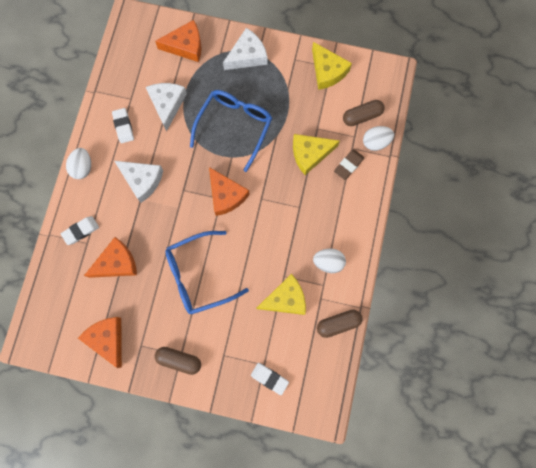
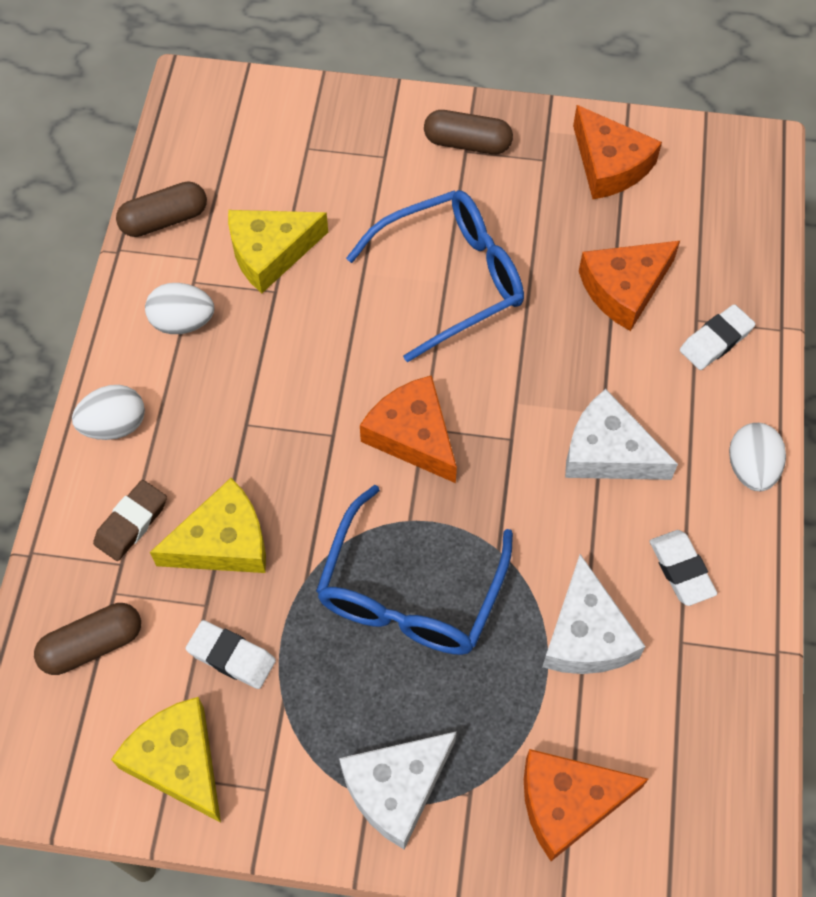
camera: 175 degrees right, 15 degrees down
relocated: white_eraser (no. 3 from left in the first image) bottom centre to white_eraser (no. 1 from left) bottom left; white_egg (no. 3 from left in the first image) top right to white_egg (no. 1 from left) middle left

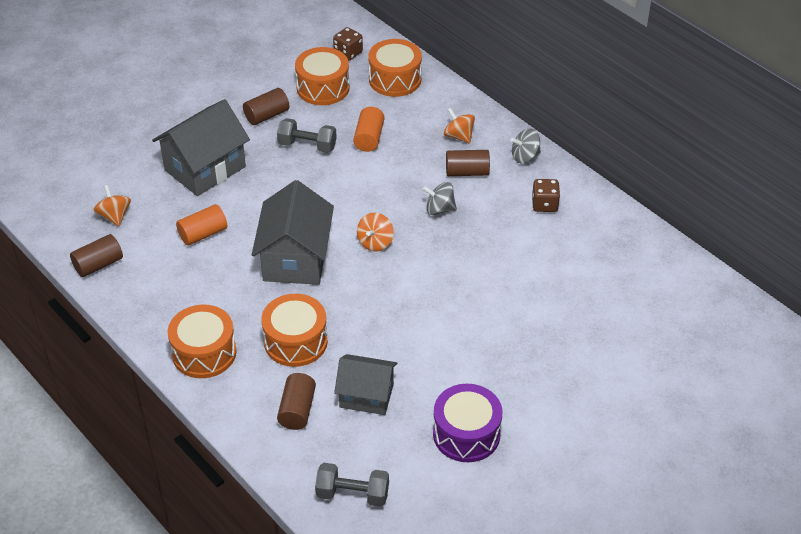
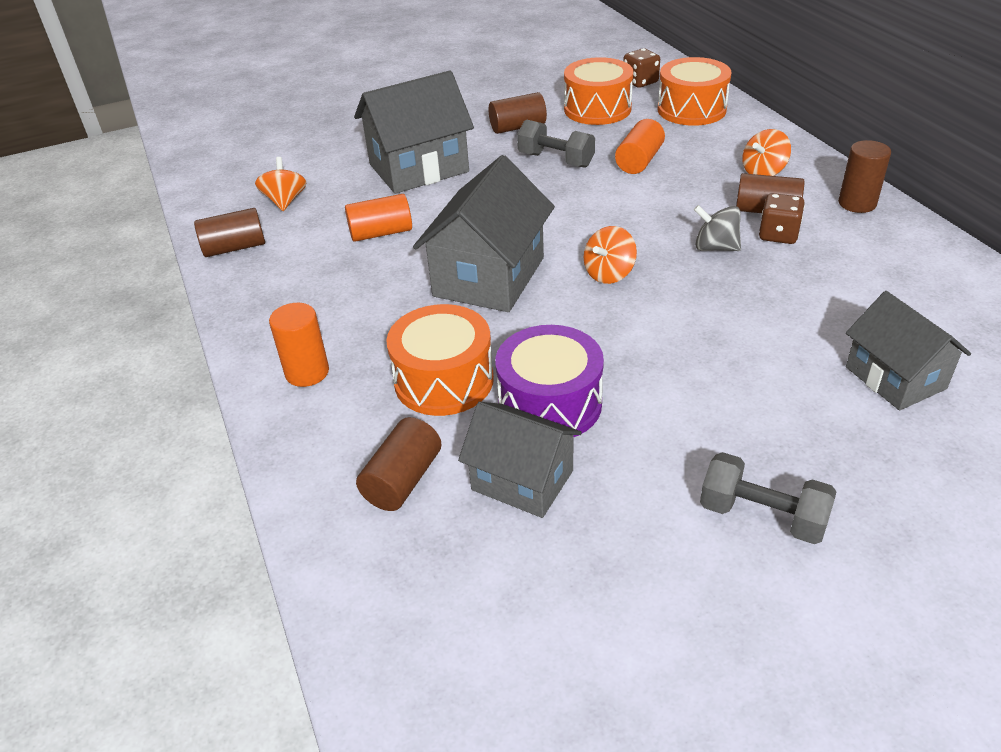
camera: 20 degrees right, 5 degrees down
appeared: grey_house (no. 4 from left) middle right
relocated: grey_dumbbell (no. 2 from left) bottom centre to middle right; purple_drum bottom centre to centre; brown_dice (no. 2 from left) middle right to top right
exchanged: orange_drum (no. 1 from left) middle left to orange_cylinder (no. 1 from left) middle left; grey_spinning_top (no. 2 from left) top centre to brown_cylinder (no. 5 from left) top right
spun: orange_spinning_top (no. 3 from left) top centre = top right 105 degrees counterclockwise

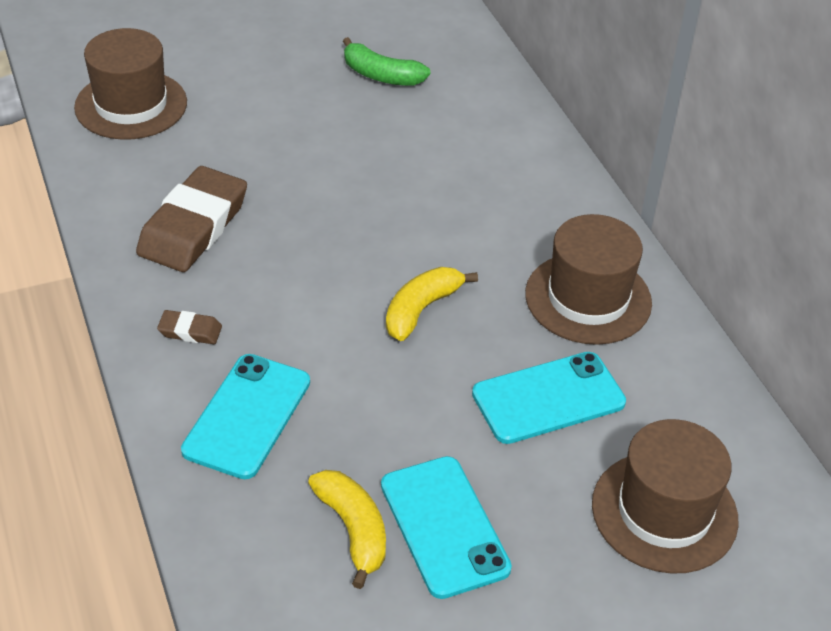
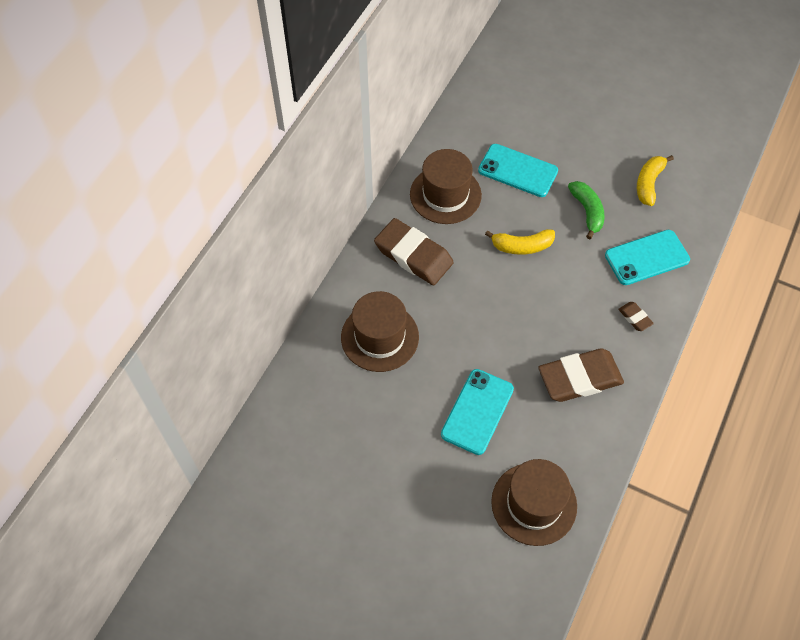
camera: 130 degrees left, 15 degrees up
appeared: brown_eraser (no. 1 from left) centre
relocated: green_banana top centre to top right; turquoise_phone (no. 2 from left in the first image) bottom centre to turquoise_phone (no. 1 from left) centre; brown_hat (no. 3 from left in the first image) bottom right to brown_hat (no. 1 from left) centre

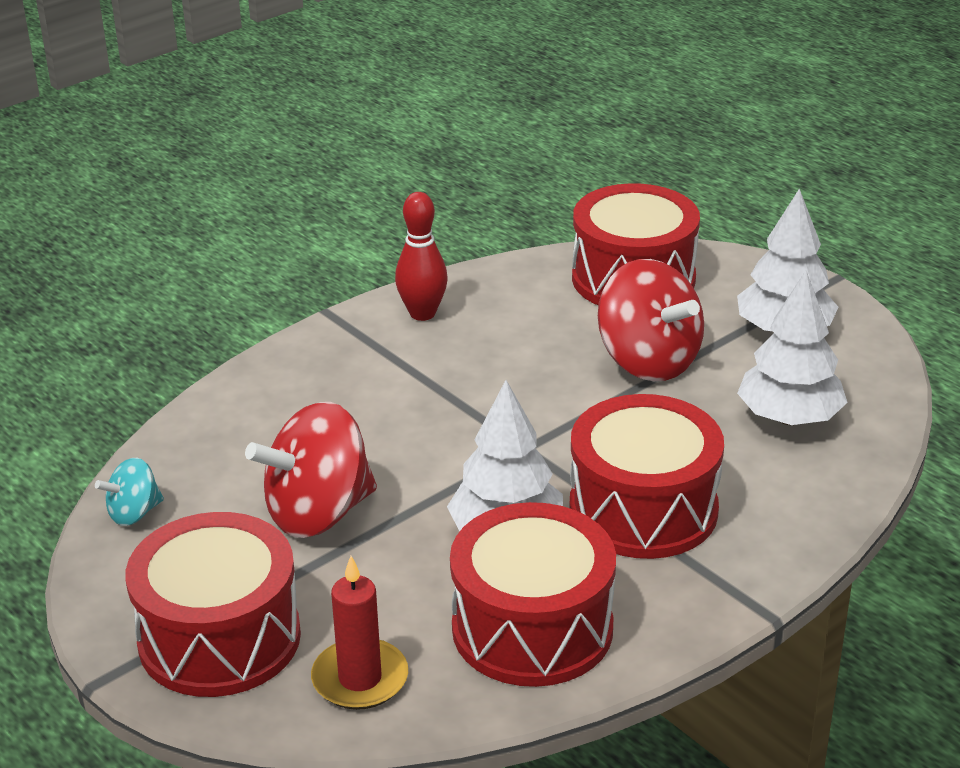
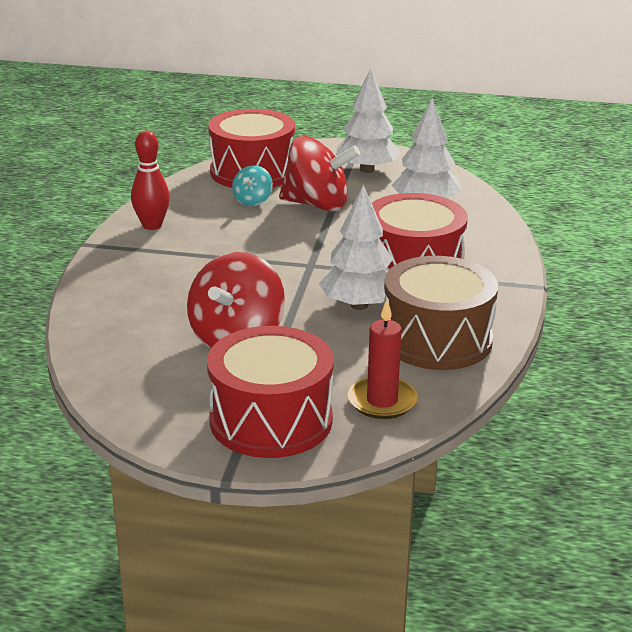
camera: 40 degrees left, 5 degrees down
relocated: turquoise_spinning_top middle left to top centre
colour: red_drum (no. 2 from left) bottom centre to brown_drum middle right

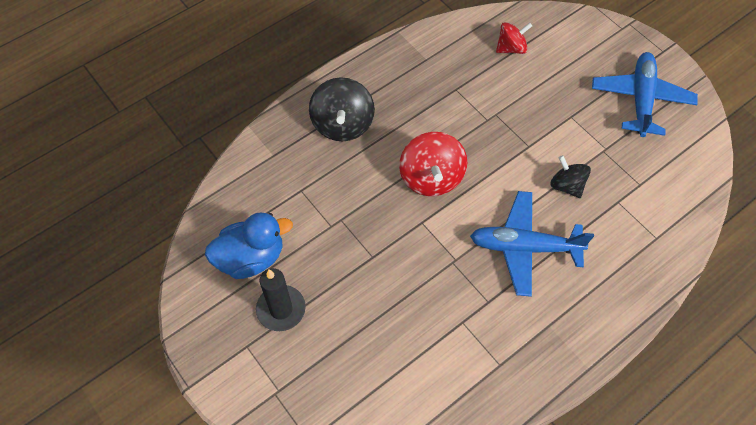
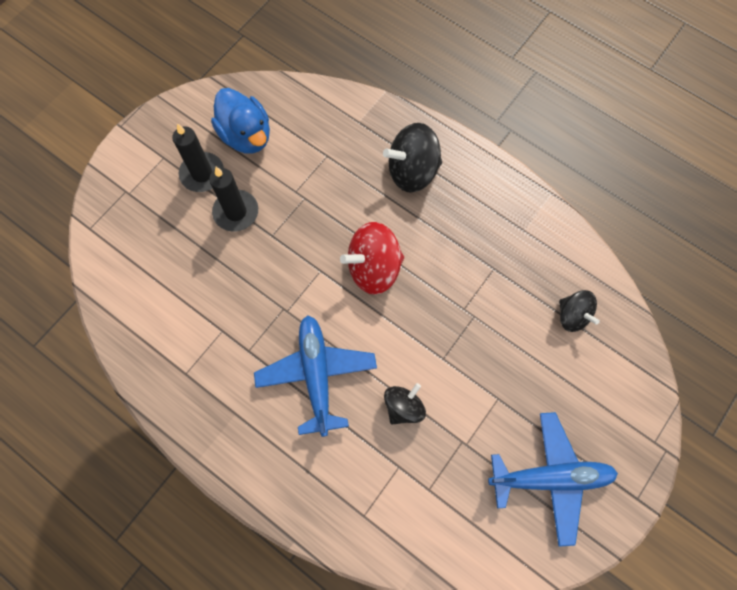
camera: 75 degrees right, 10 degrees up
appeared: black_candle (no. 2 from left) middle left
colour: red_spinning_top (no. 2 from left) top right to black_spinning_top (no. 3 from left) middle right

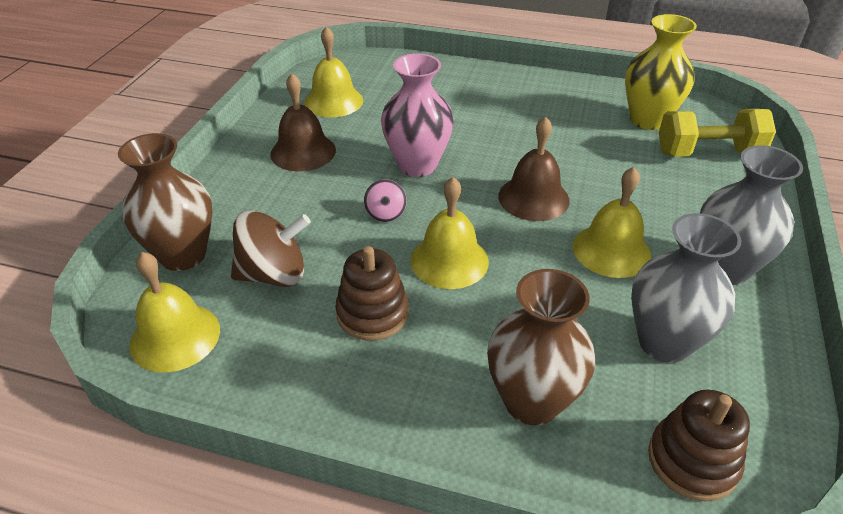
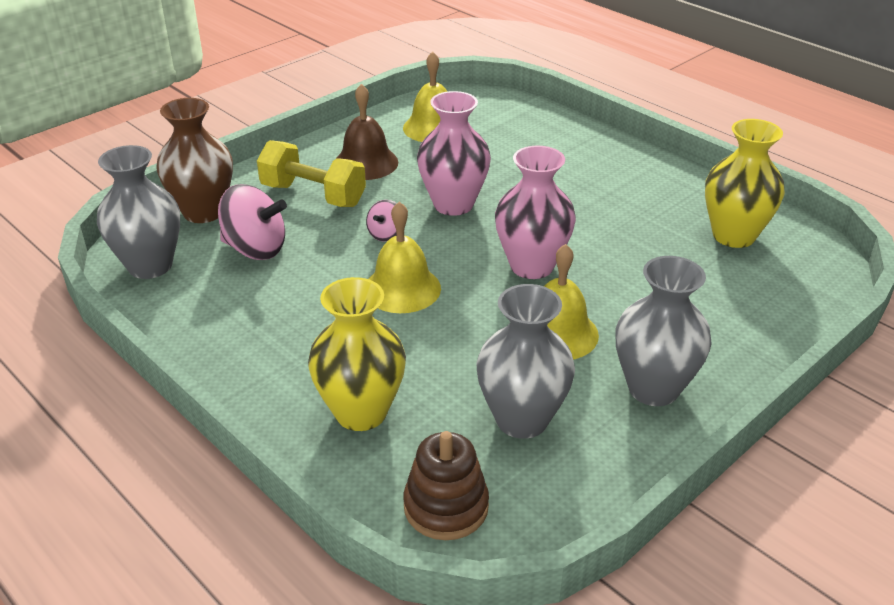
camera: 30 degrees right, 5 degrees down
missing: brown_stacking_toy (no. 1 from left) centre
relocated: yellow_dumbbell top right to top centre
exchanged: yellow_bell (no. 1 from left) middle left to grey_vase (no. 1 from left) middle left; brown_bell (no. 2 from left) top centre to pink_vase (no. 2 from left) centre
colour: brown_spinning_top middle left to pink_spinning_top (no. 1 from left) middle left; brown_vase (no. 2 from left) bottom centre to yellow_vase (no. 1 from left) centre

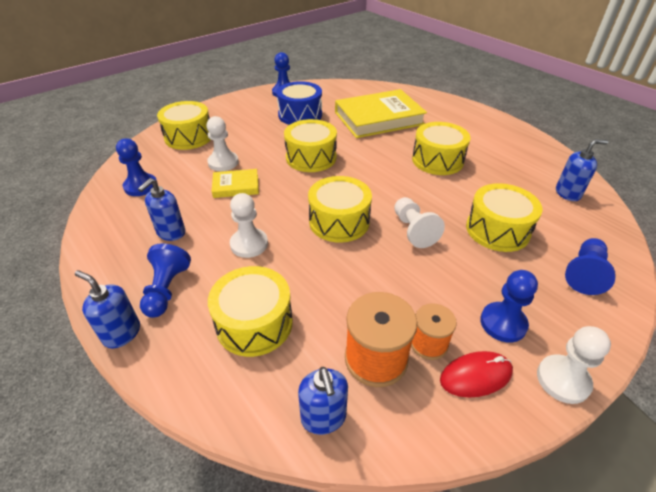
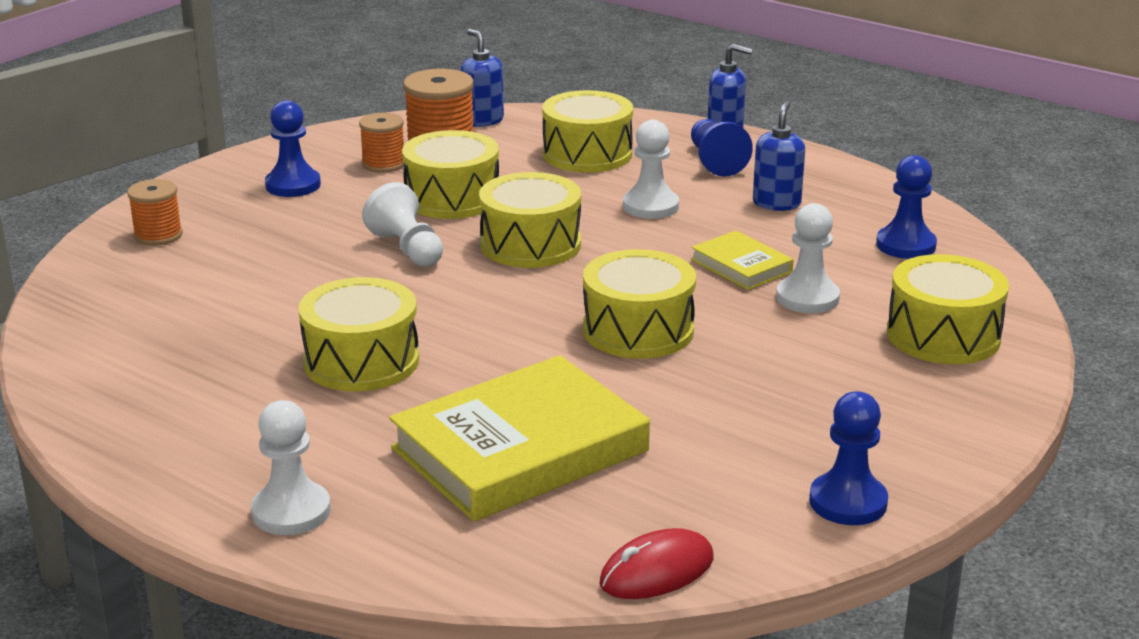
camera: 165 degrees right, 15 degrees down
missing: blue_drum top centre; blue_soap_dispenser (no. 4 from left) middle right
relocated: red_mouse bottom right to bottom centre; yellow_drum (no. 6 from left in the first image) middle right to yellow_drum (no. 2 from left) top centre; white_pawn (no. 4 from left in the first image) bottom right to white_pawn (no. 1 from left) bottom left
exchanged: blue_pawn (no. 5 from left) middle right to orange_spool (no. 1 from left) top left
spun: yellow_book (no. 1 from left in the first image) centre = centre 75 degrees clockwise

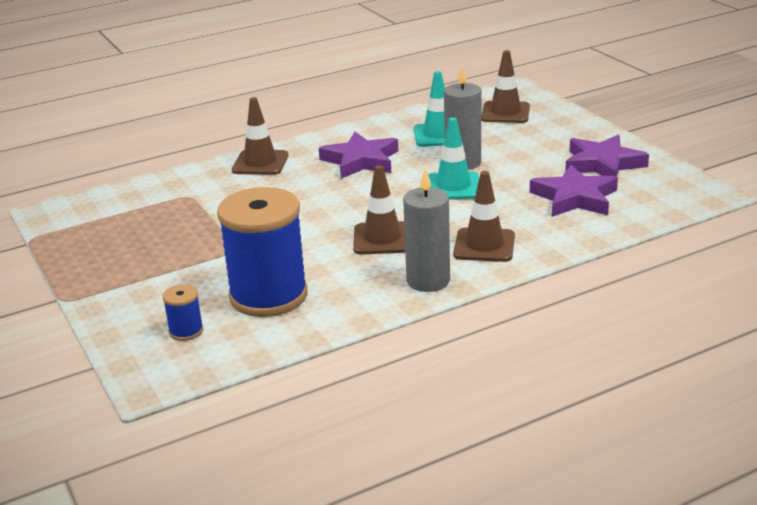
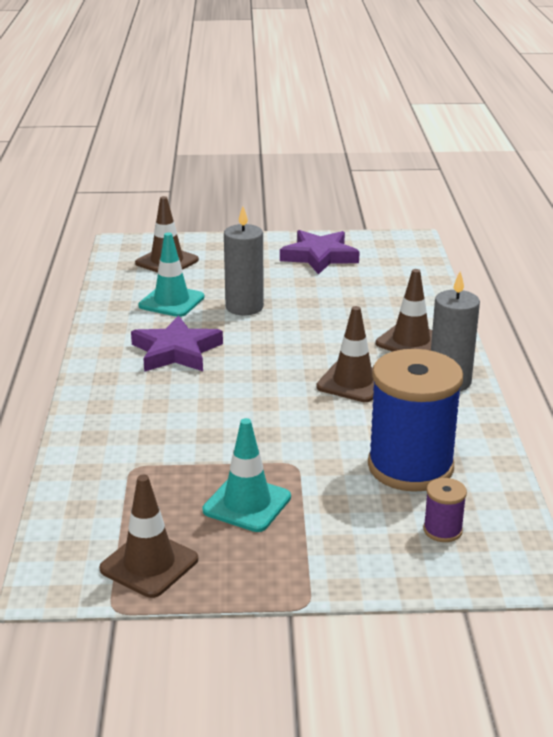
camera: 65 degrees left, 0 degrees up
missing: purple_star (no. 2 from left) middle right
relocated: brown_traffic_cone (no. 1 from left) top centre to bottom left; turquoise_traffic_cone (no. 2 from left) top centre to centre
colour: blue_spool (no. 1 from left) middle left to purple_spool bottom right

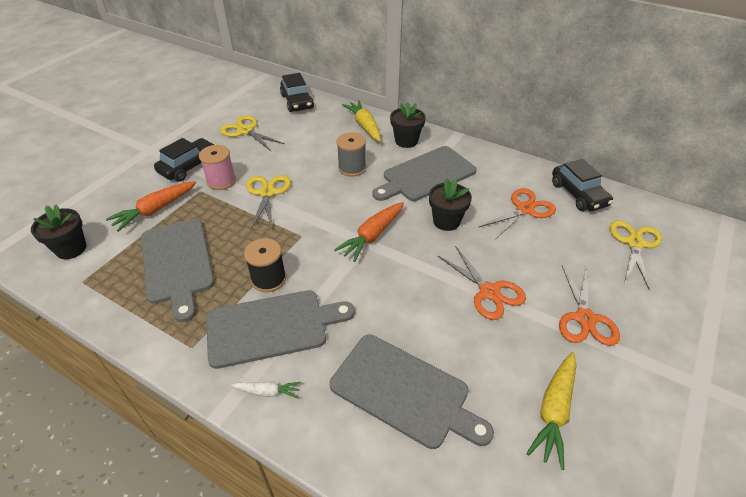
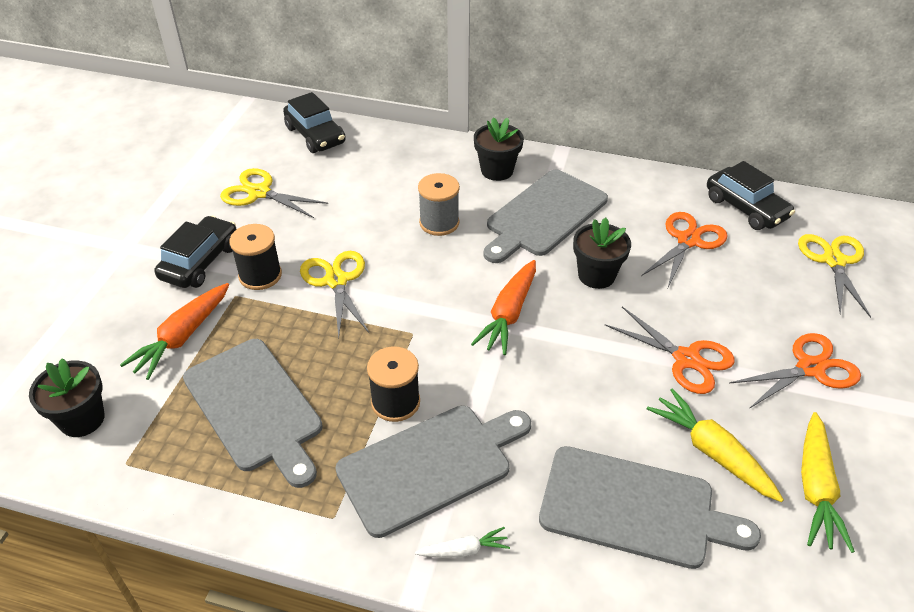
camera: 15 degrees left, 0 degrees up
relocated: yellow_carrot (no. 1 from left) top centre to bottom right
colour: pink_spool middle left to black_spool (no. 1 from left) middle left
spun: orange_scissors (no. 3 from left) middle right = middle right 105 degrees counterclockwise

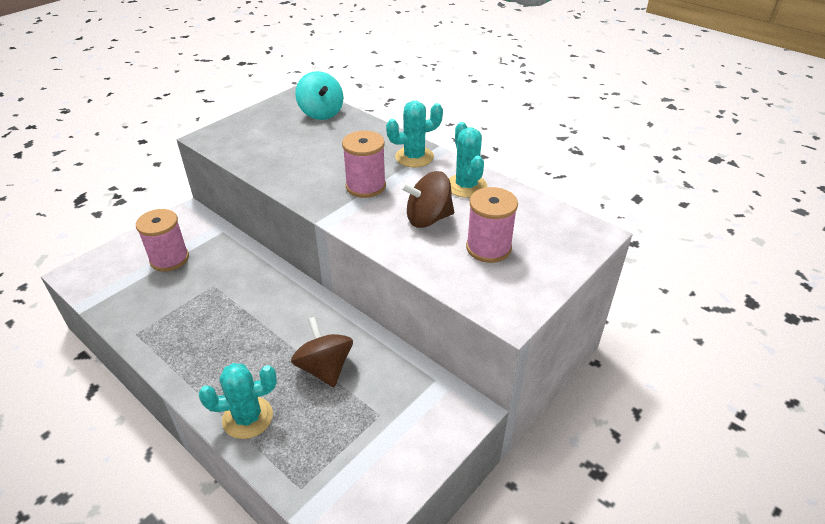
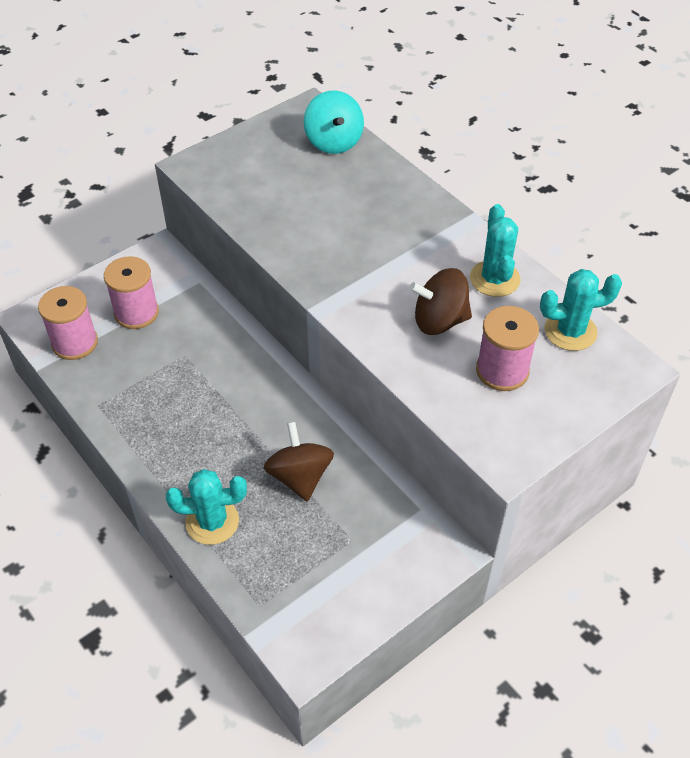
camera: 10 degrees right, 10 degrees up
relocated: pink_spool (no. 2 from left in the first image) top centre to pink_spool (no. 1 from left) middle left; turquoise_cactus (no. 2 from left in the first image) top centre to turquoise_cactus (no. 3 from left) middle right

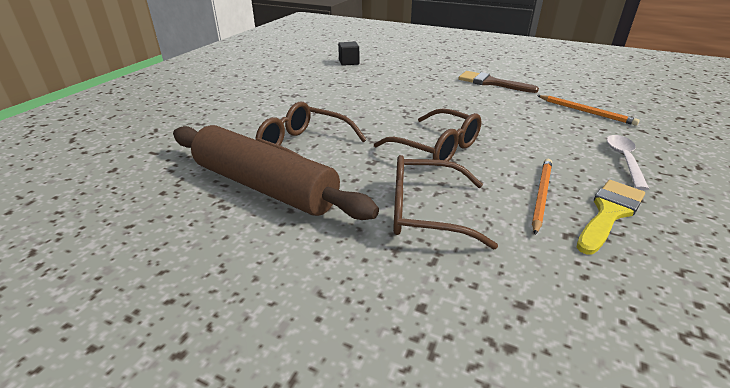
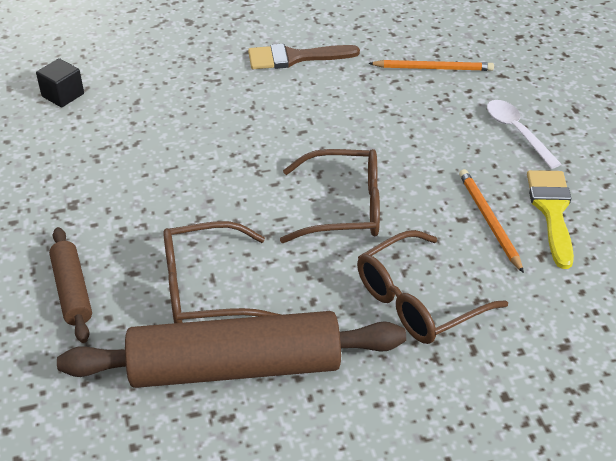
camera: 40 degrees left, 10 degrees up
appeared: brown_rolling_pin (no. 1 from left) middle left

